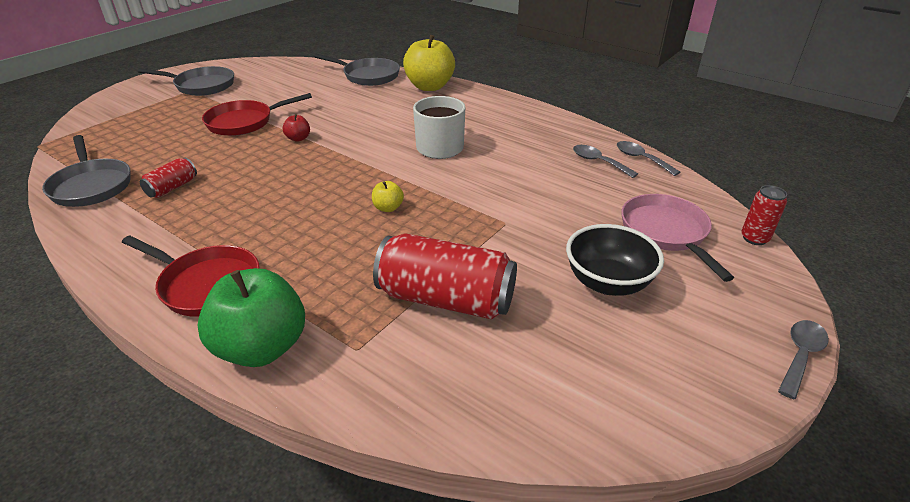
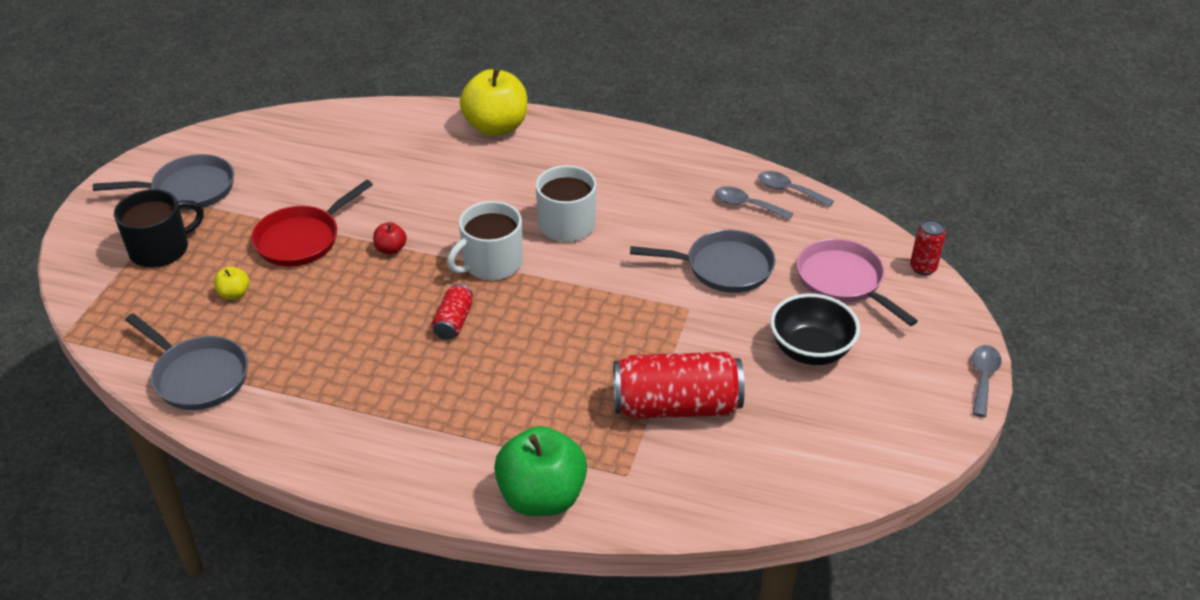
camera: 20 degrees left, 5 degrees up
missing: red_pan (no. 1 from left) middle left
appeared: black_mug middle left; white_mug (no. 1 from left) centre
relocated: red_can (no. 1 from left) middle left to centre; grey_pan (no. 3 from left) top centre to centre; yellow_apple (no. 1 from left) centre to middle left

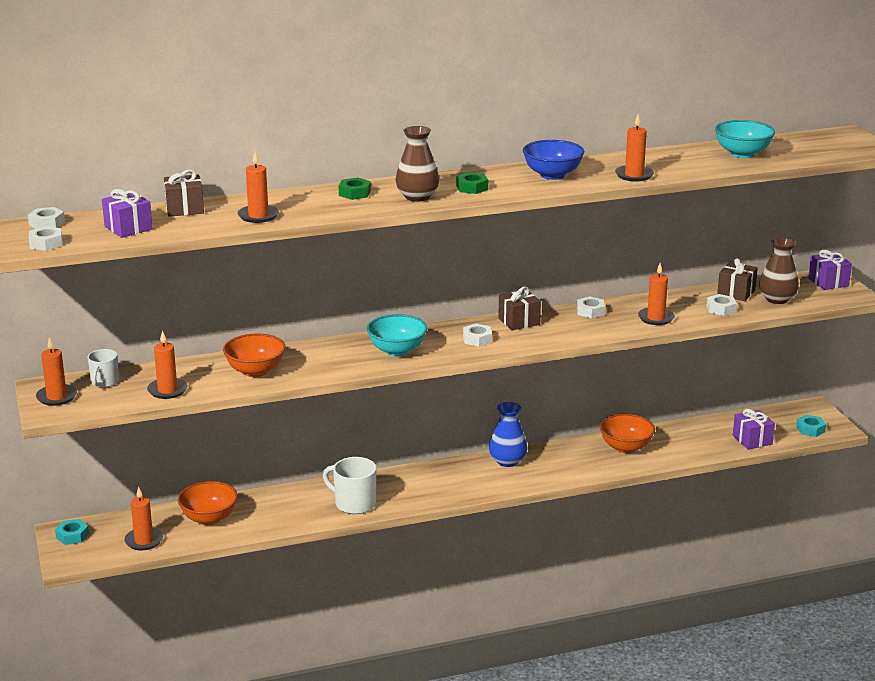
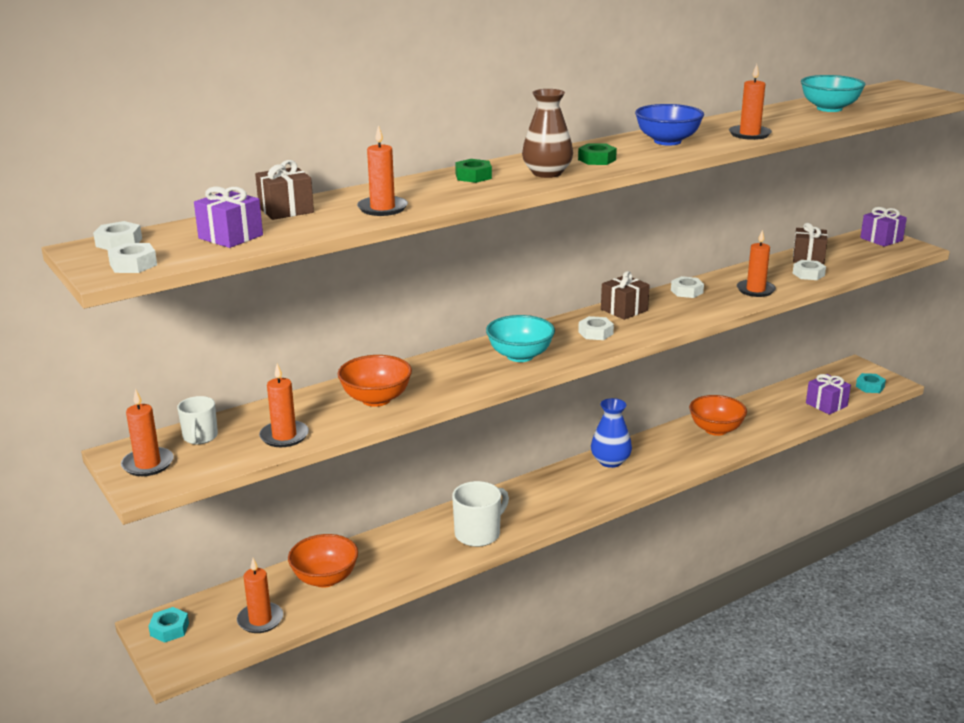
camera: 15 degrees left, 0 degrees up
missing: brown_vase (no. 2 from left) middle right
spun: white_mug (no. 2 from left) bottom centre = bottom centre 120 degrees clockwise

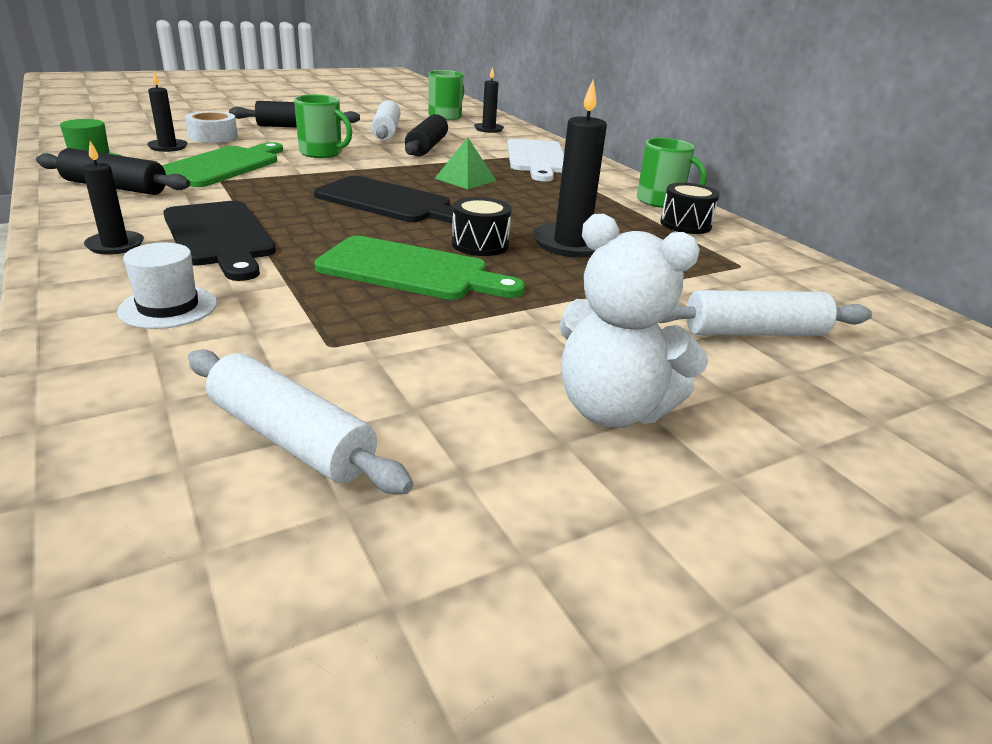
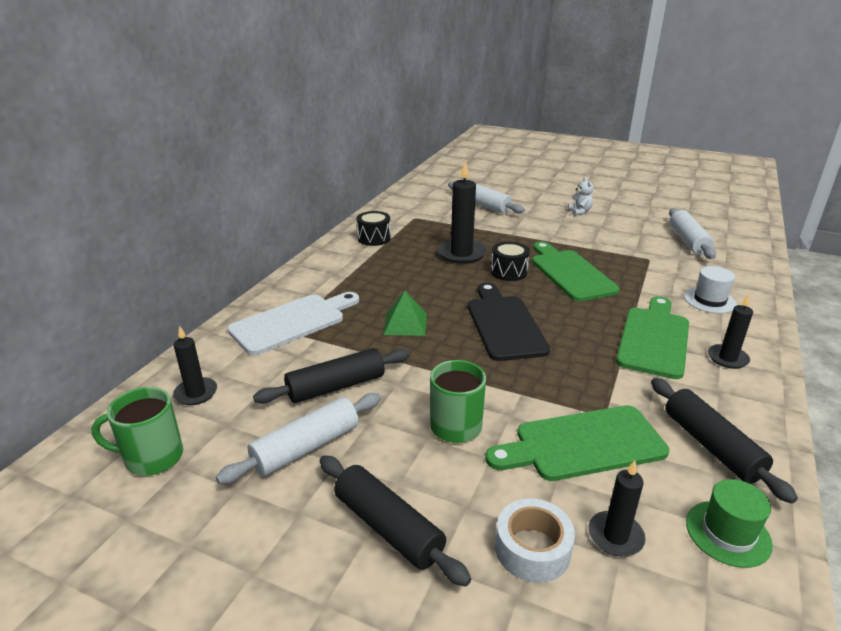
camera: 125 degrees left, 0 degrees up
missing: green_mug (no. 3 from left) top right
colour: black_cutting_board (no. 1 from left) top left to green_cutting_board (no. 3 from left) middle right
size: white_teddy_bear centre = top right x0.49

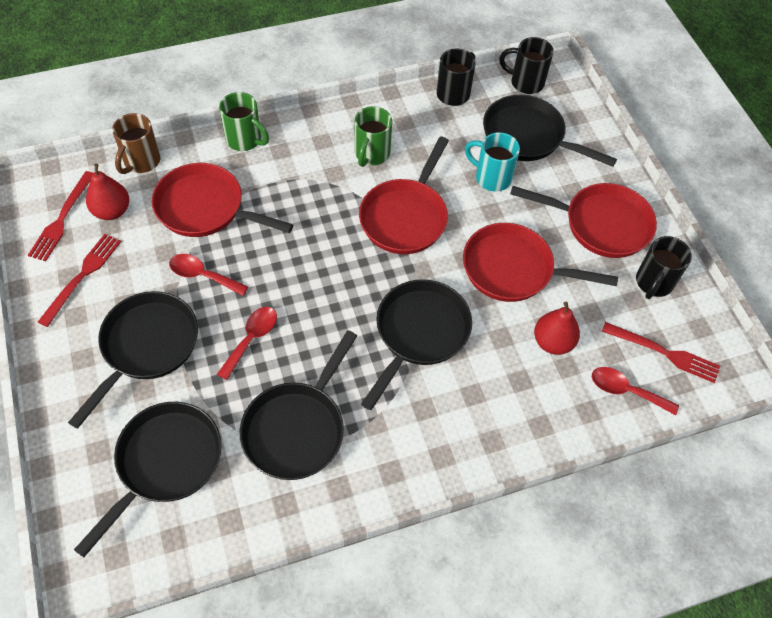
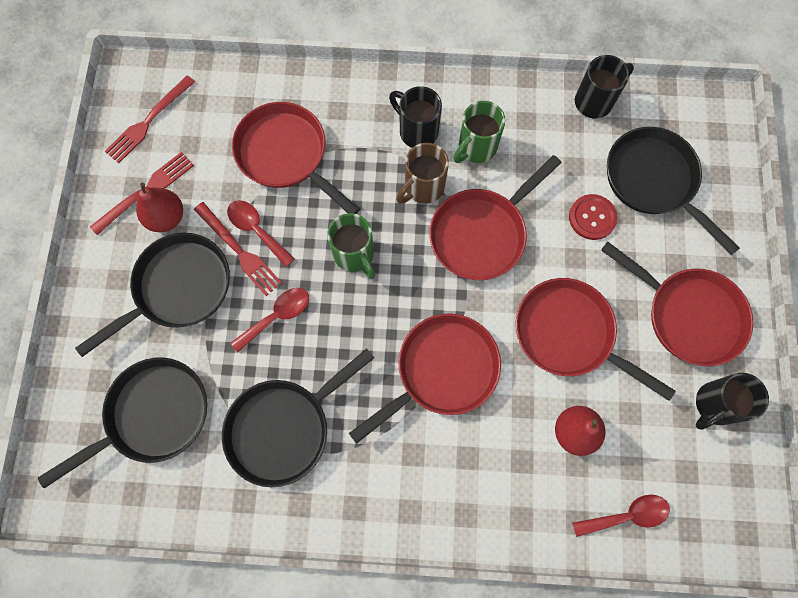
camera: 25 degrees right, 15 degrees up
relocated: red_pear (no. 1 from left) top left to middle left; brown_mug top left to top centre; green_mug (no. 1 from left) top left to centre; black_mug (no. 2 from left in the first image) top right to black_mug (no. 1 from left) top centre; red_fork (no. 3 from left) middle right to middle left
exchanged: turquoise_mug top centre to red_button middle right
colour: black_pan (no. 4 from left) centre to red_pan (no. 2 from left) centre
spun: red_spoon (no. 3 from left) middle right = bottom right 120 degrees clockwise

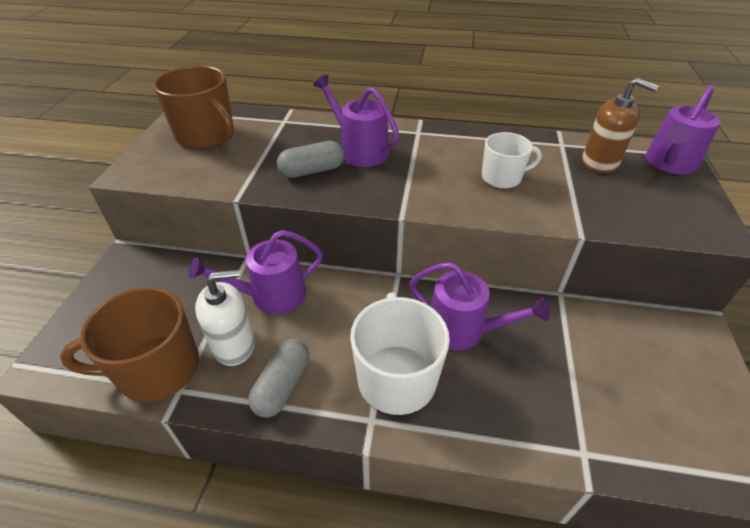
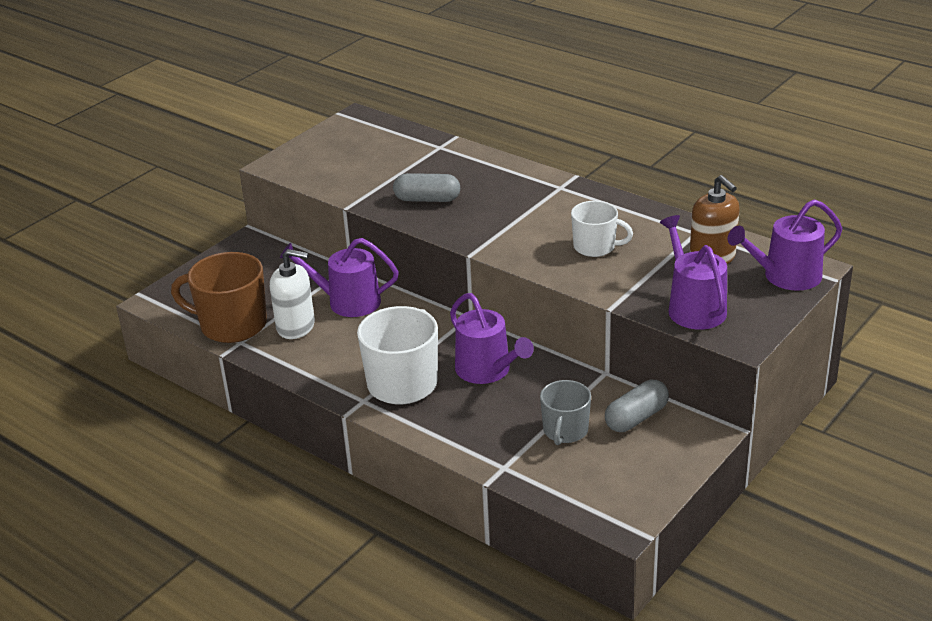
camera: 30 degrees right, 10 degrees down
missing: brown_mug (no. 2 from left) top left
appeared: grey_mug centre
relocated: grey_capsule (no. 1 from left in the first image) bottom centre to grey_capsule (no. 2 from left) middle right; purple_watering_can (no. 2 from left in the first image) top centre to purple_watering_can (no. 3 from left) middle right

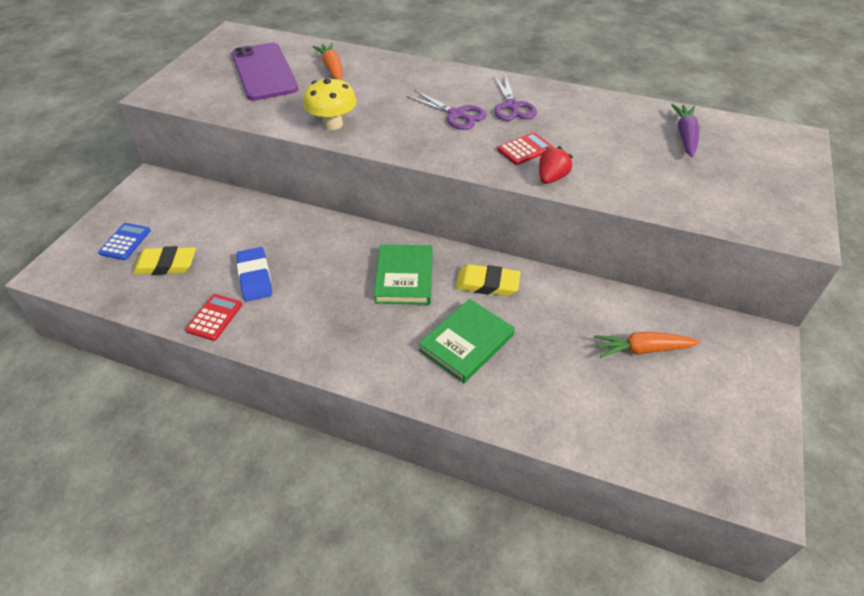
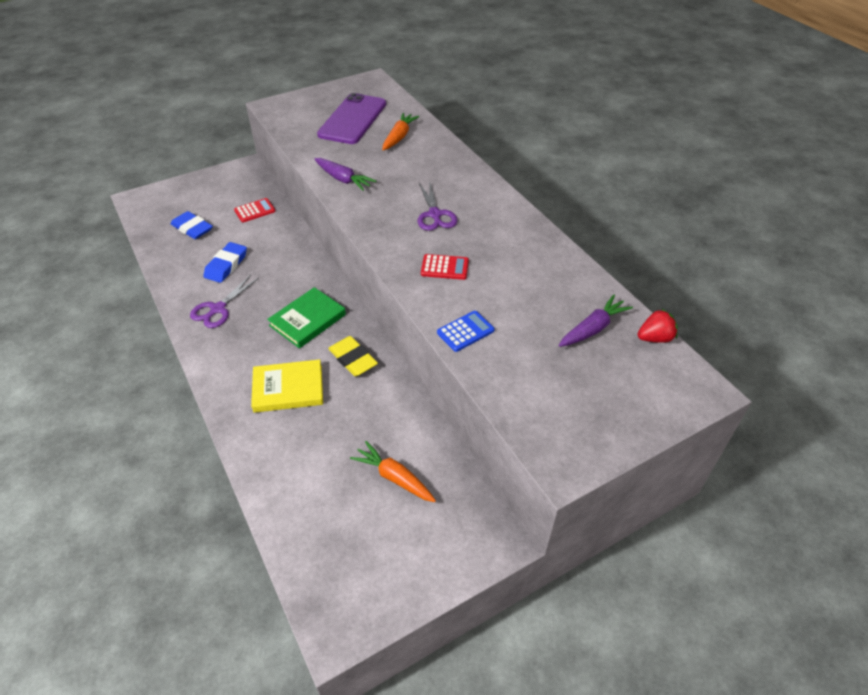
camera: 40 degrees right, 0 degrees up
relocated: blue_calculator middle left to centre; red_calculator (no. 1 from left) middle left to top left; purple_scissors (no. 2 from left in the first image) top centre to purple_scissors (no. 1 from left) middle left; red_strawberry top centre to middle right
exchanged: yellow_mushroom top centre to purple_carrot (no. 1 from left) top centre
colour: yellow_eraser (no. 1 from left) middle left to blue_eraser (no. 1 from left) top left; green_book (no. 2 from left) centre to yellow_book middle left

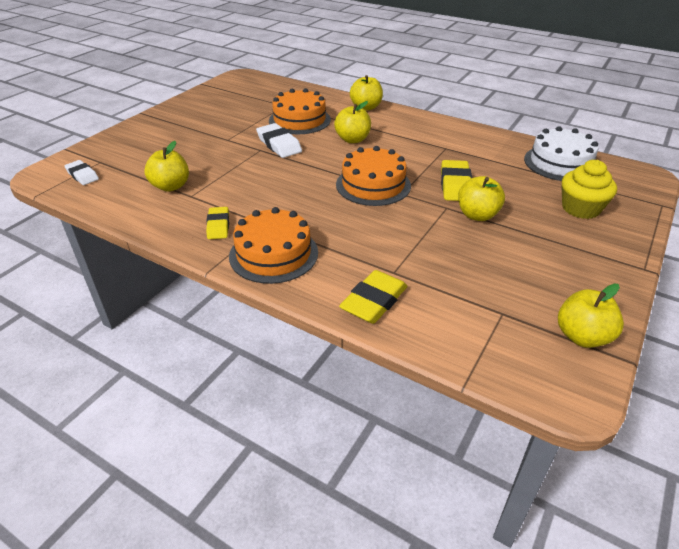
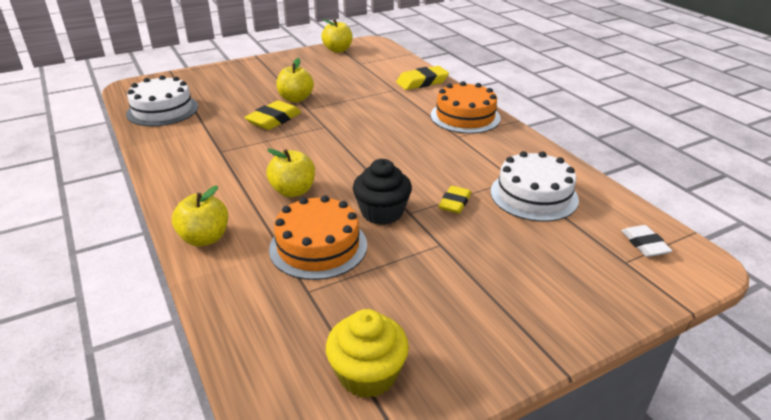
camera: 150 degrees left, 5 degrees down
missing: orange_cake (no. 3 from left) top centre
relocated: yellow_eraser (no. 1 from left in the first image) middle left to yellow_eraser (no. 3 from left) centre; yellow_cupcake middle right to bottom centre
exchanged: yellow_apple (no. 1 from left) top left to white_cake (no. 2 from left) middle right; white_eraser (no. 2 from left) top centre to black_cupcake centre

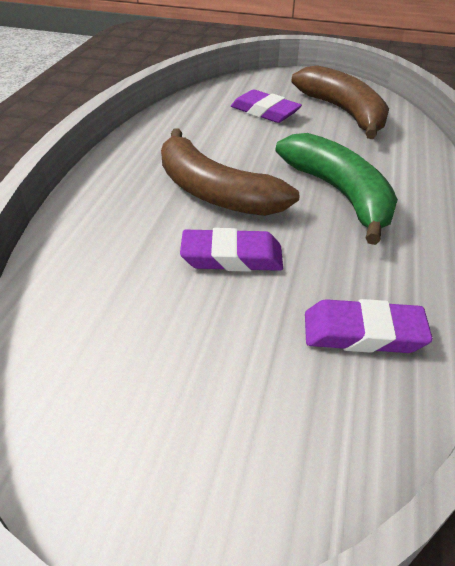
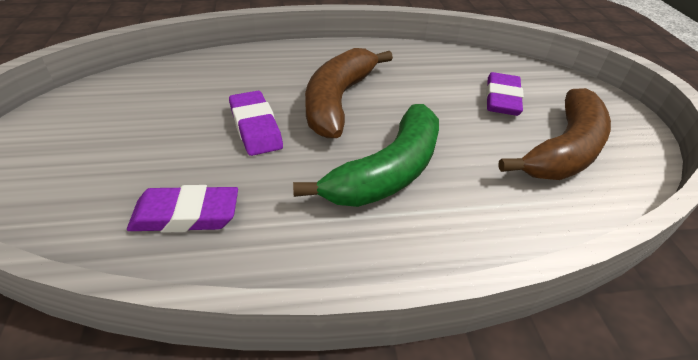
camera: 65 degrees right, 0 degrees up
spun: purple_eraser (no. 3 from left in the first image) middle right = middle left 75 degrees counterclockwise

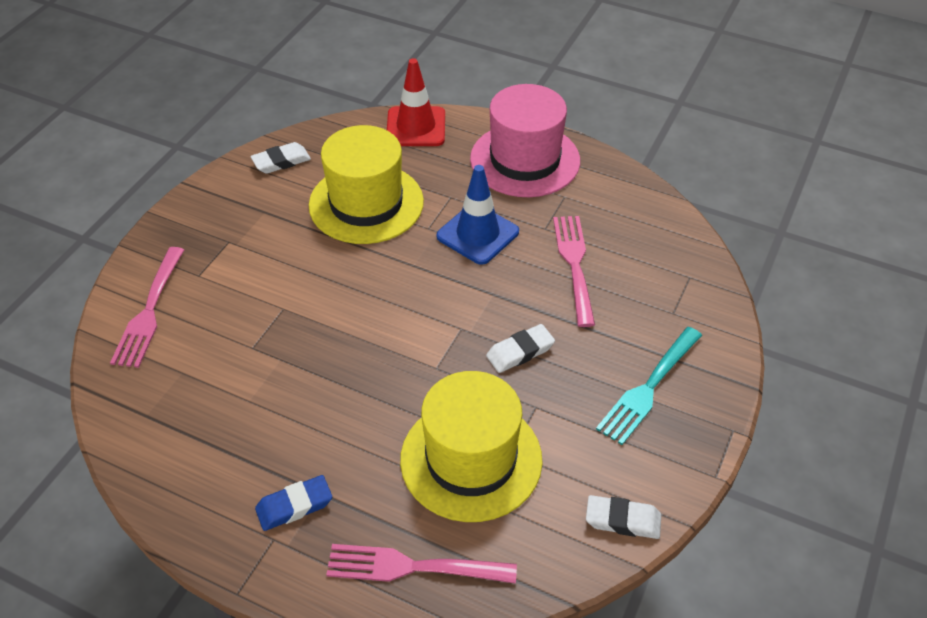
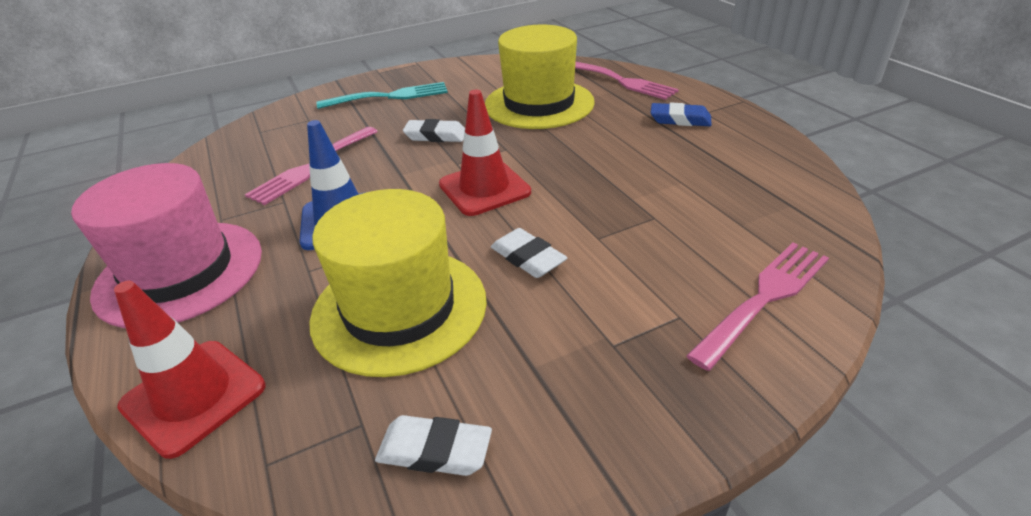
camera: 140 degrees left, 10 degrees down
appeared: red_traffic_cone (no. 2 from left) top centre
relocated: white_eraser (no. 3 from left) bottom right to centre

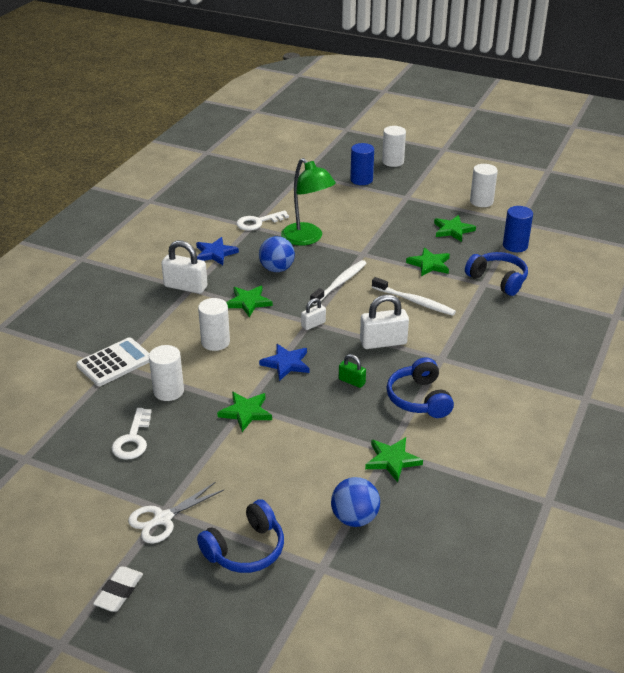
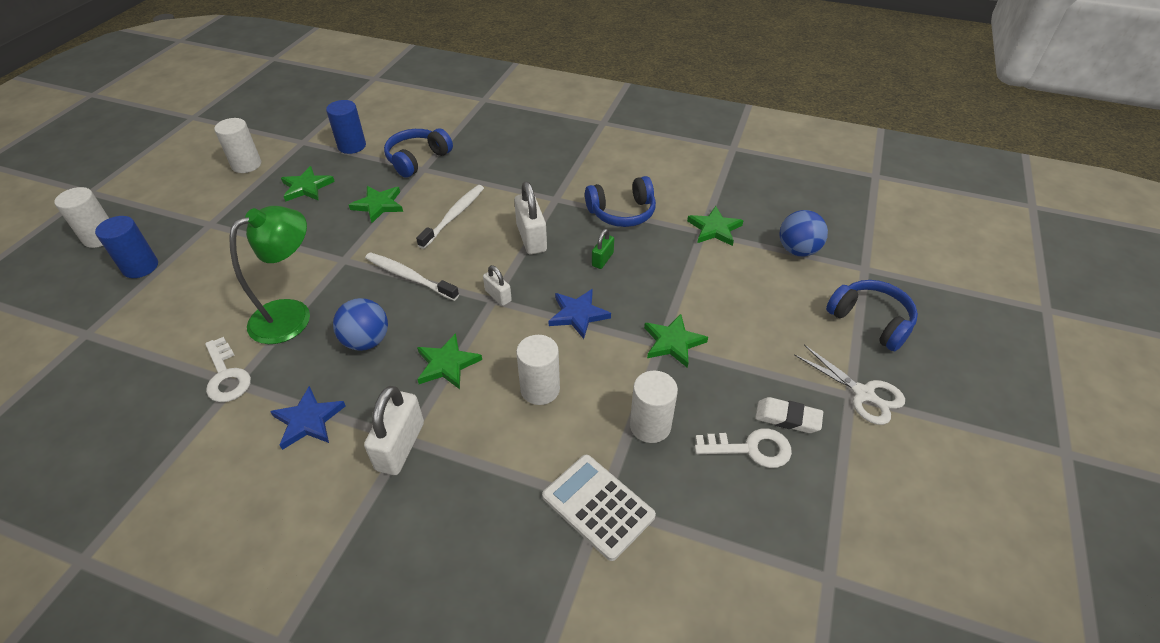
camera: 95 degrees left, 10 degrees up
relocated: white_eraser bottom left to middle right

